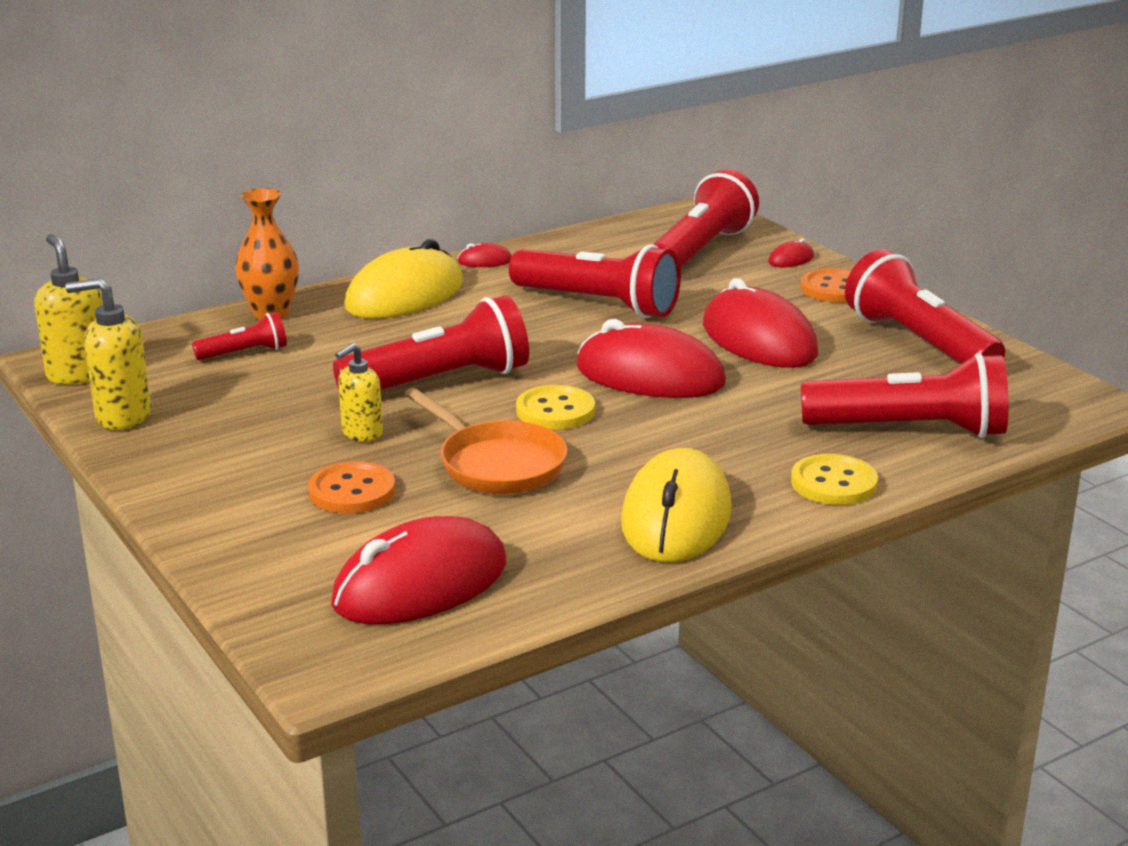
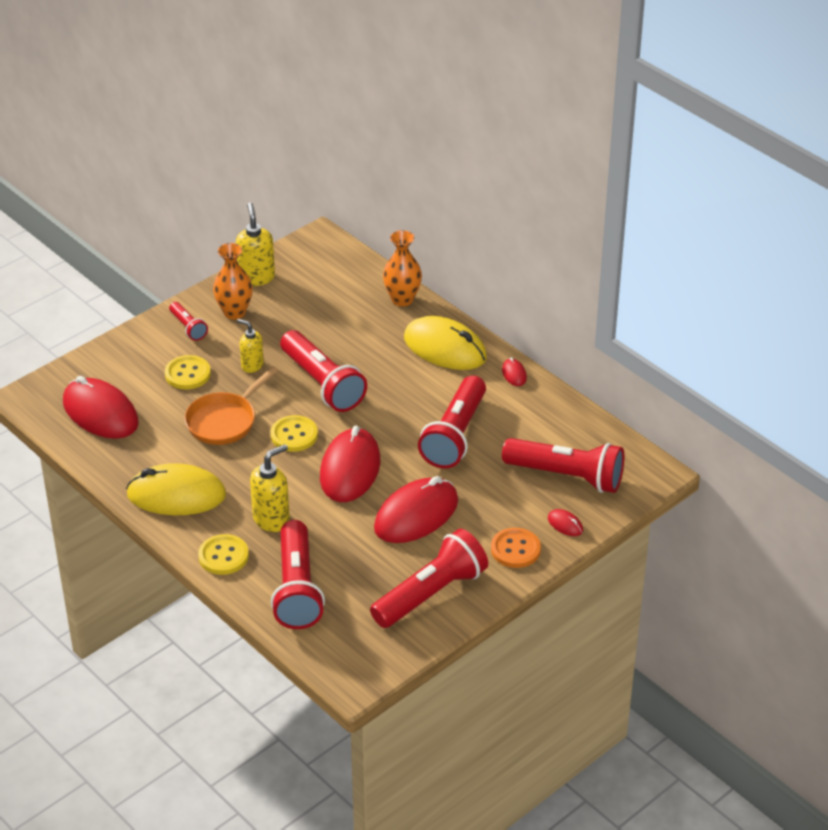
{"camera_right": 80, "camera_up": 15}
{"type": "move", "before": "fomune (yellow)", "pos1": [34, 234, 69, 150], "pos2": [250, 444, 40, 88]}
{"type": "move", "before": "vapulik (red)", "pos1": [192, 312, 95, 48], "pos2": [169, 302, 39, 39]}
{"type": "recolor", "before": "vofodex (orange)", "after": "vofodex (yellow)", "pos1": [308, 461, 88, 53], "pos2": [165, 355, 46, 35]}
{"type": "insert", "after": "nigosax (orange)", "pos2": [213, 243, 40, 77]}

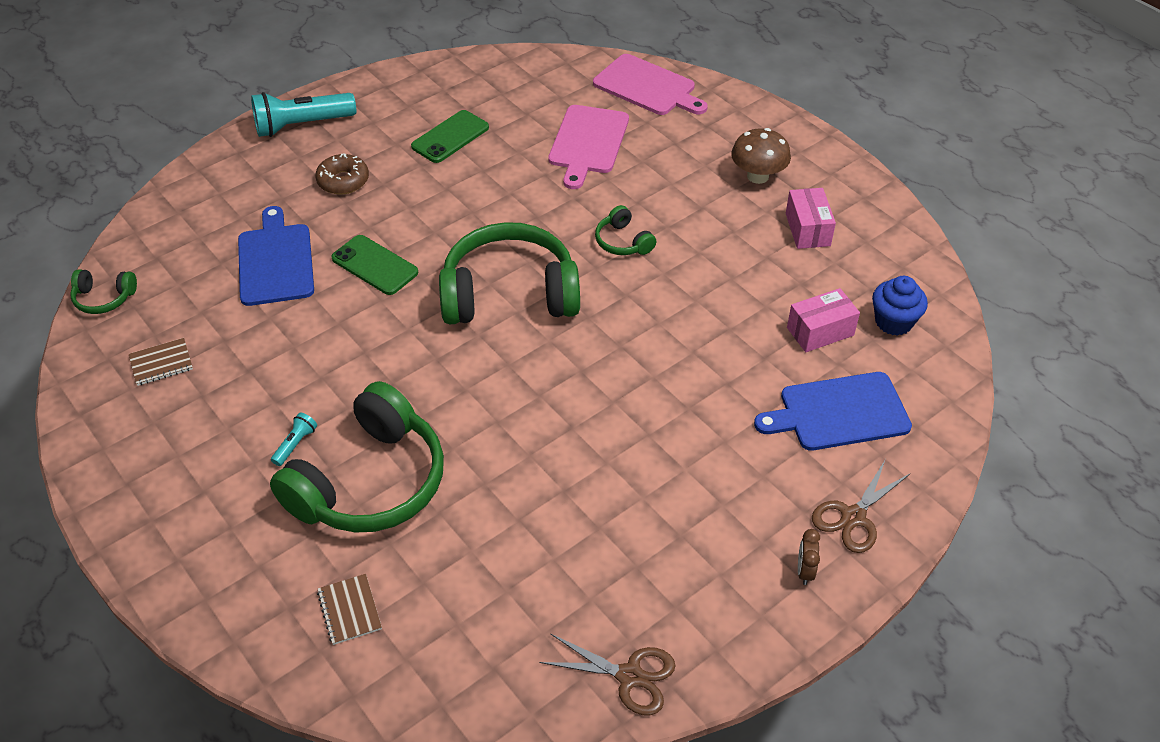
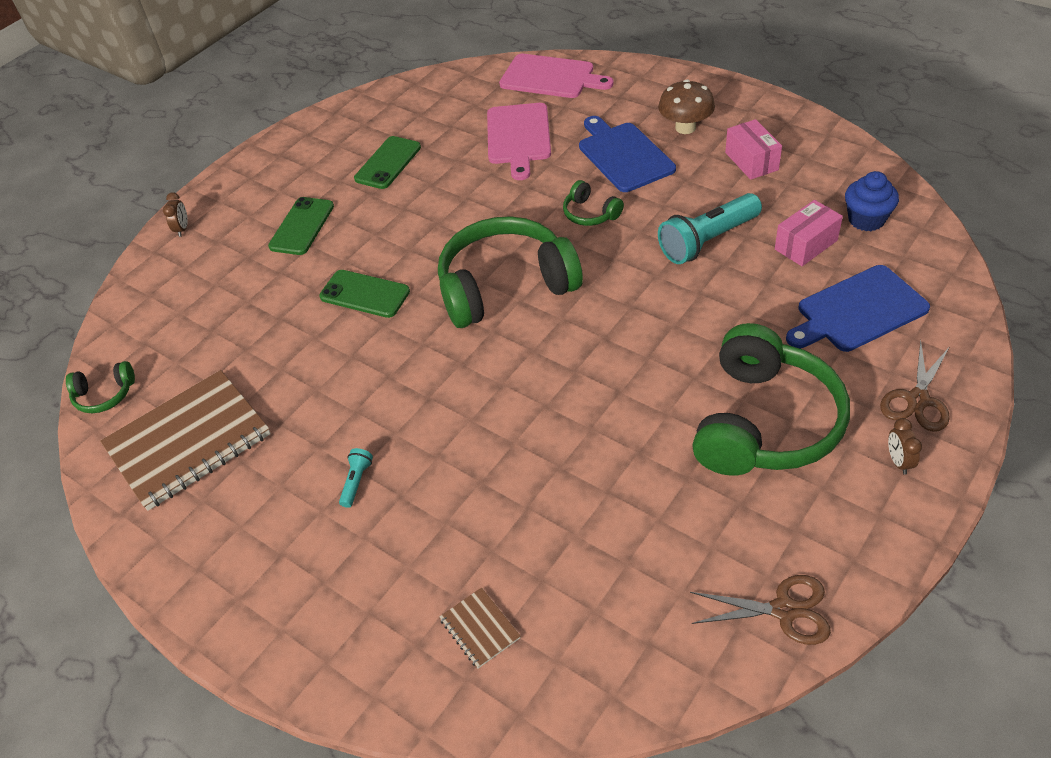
{"camera_right": -10, "camera_up": 0}
{"type": "move", "before": "vapulik (turquoise)", "pos1": [251, 92, 105, 45], "pos2": [658, 193, 104, 71]}
{"type": "replace", "before": "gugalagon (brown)", "after": "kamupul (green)", "pos1": [315, 153, 54, 42], "pos2": [268, 197, 66, 58]}
{"type": "move", "before": "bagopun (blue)", "pos1": [238, 206, 76, 100], "pos2": [579, 116, 97, 76]}
{"type": "resize", "before": "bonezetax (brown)", "pos1": [129, 338, 64, 48], "pos2": [100, 370, 171, 141], "scale": 2.37}
{"type": "move", "before": "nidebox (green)", "pos1": [270, 381, 174, 151], "pos2": [692, 323, 158, 153]}
{"type": "insert", "after": "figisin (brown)", "pos2": [163, 192, 25, 45]}

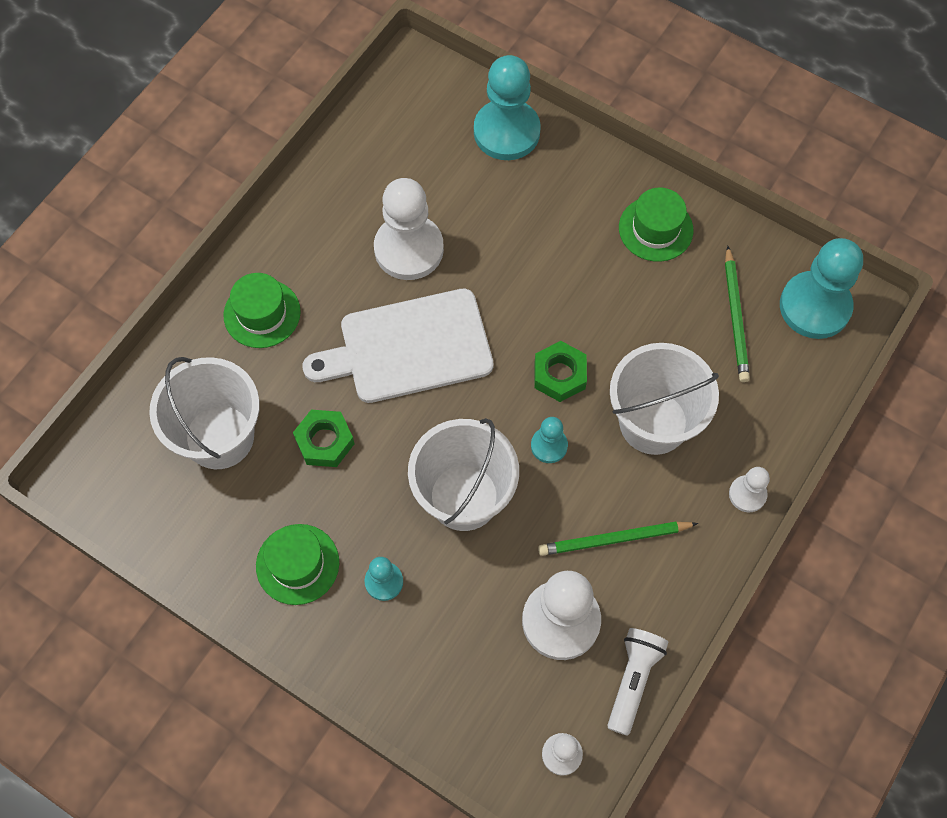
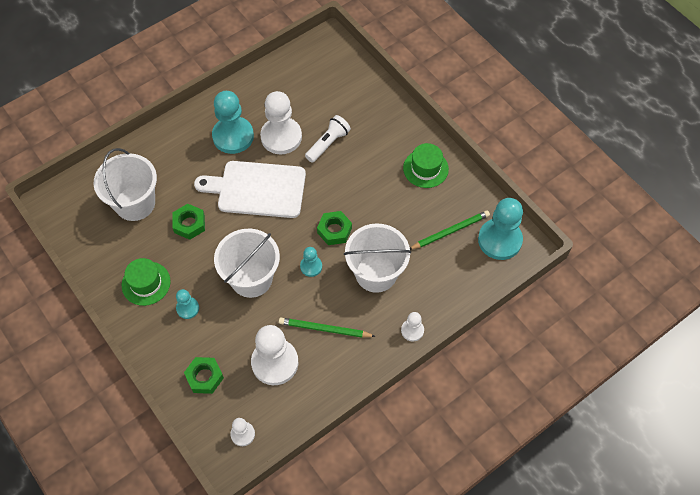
{"camera_right": 20, "camera_up": -5}
{"type": "move", "before": "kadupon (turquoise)", "pos1": [474, 55, 67, 105], "pos2": [212, 91, 42, 63]}
{"type": "rotate", "before": "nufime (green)", "pos1": [725, 246, 25, 136], "pos2": [410, 210, 80, 40], "turn": -135}
{"type": "delete", "before": "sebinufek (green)", "pos1": [223, 273, 78, 75]}
{"type": "move", "before": "vapulik (white)", "pos1": [608, 628, 60, 108], "pos2": [305, 115, 46, 48]}
{"type": "insert", "after": "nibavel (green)", "pos2": [184, 357, 40, 37]}

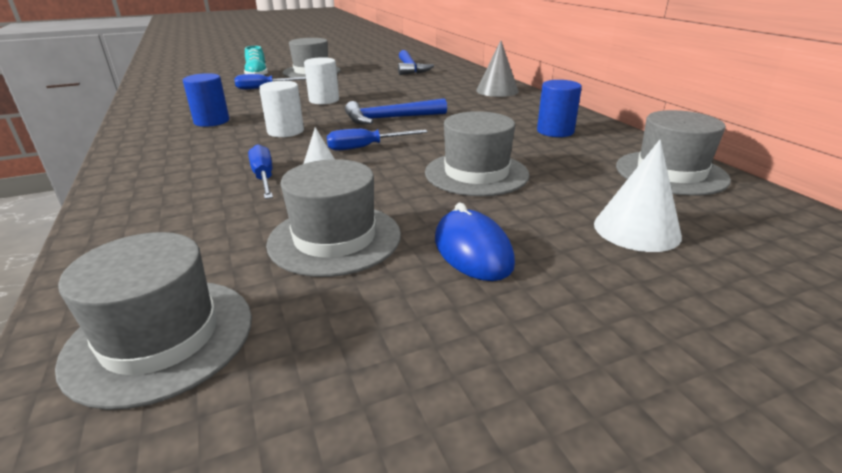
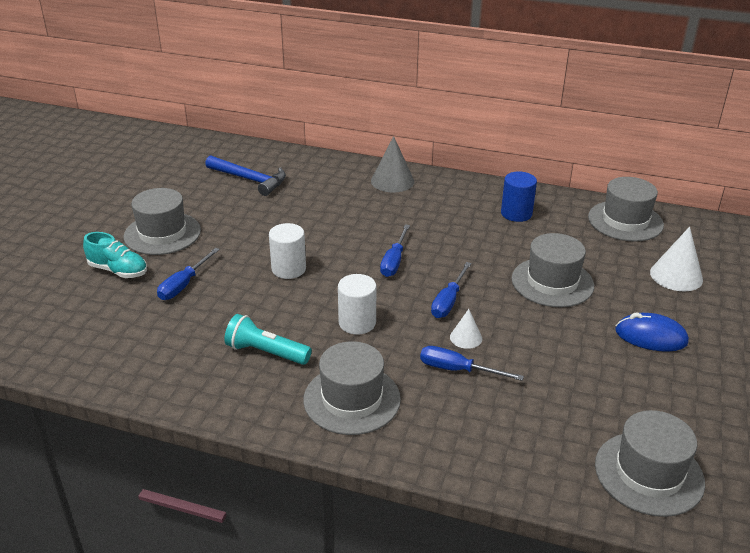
{"camera_right": -50, "camera_up": 5}
{"type": "replace", "before": "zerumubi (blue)", "after": "vapulik (turquoise)", "pos1": [183, 73, 46, 54], "pos2": [224, 314, 88, 51]}
{"type": "replace", "before": "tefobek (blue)", "after": "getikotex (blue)", "pos1": [345, 98, 102, 26], "pos2": [380, 224, 30, 53]}
{"type": "move", "before": "sebinufek (grey)", "pos1": [266, 159, 135, 118], "pos2": [303, 341, 98, 94]}

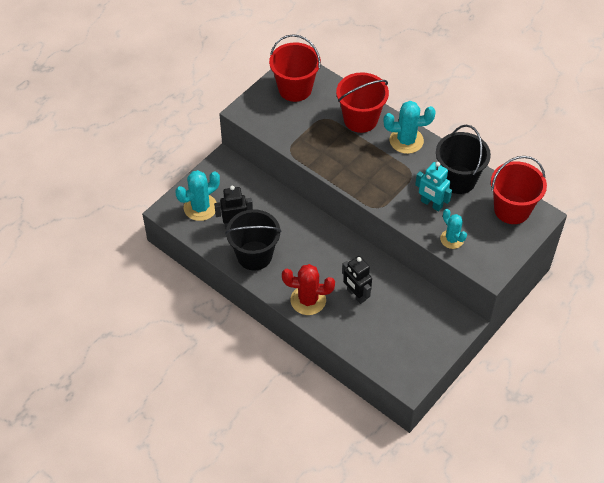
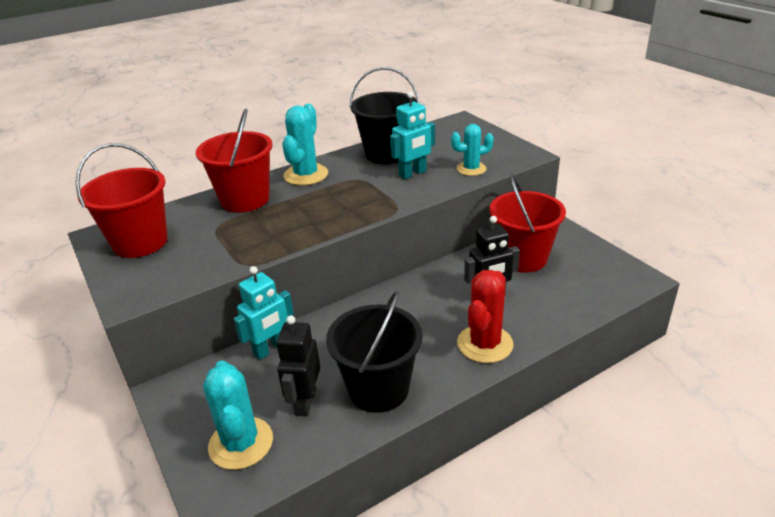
{"camera_right": -70, "camera_up": -20}
{"type": "move", "before": "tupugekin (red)", "pos1": [491, 156, 56, 68], "pos2": [489, 173, 77, 100]}
{"type": "insert", "after": "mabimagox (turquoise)", "pos2": [234, 266, 60, 94]}

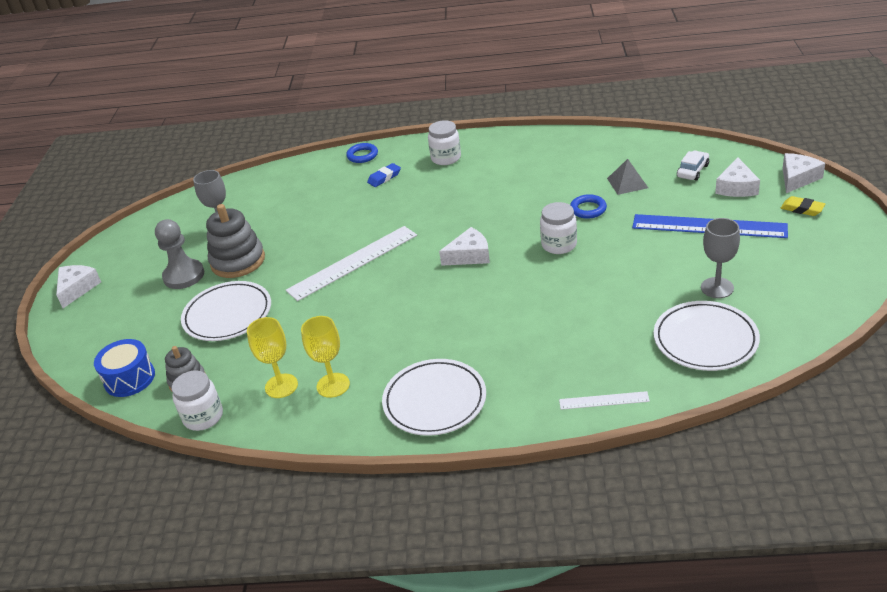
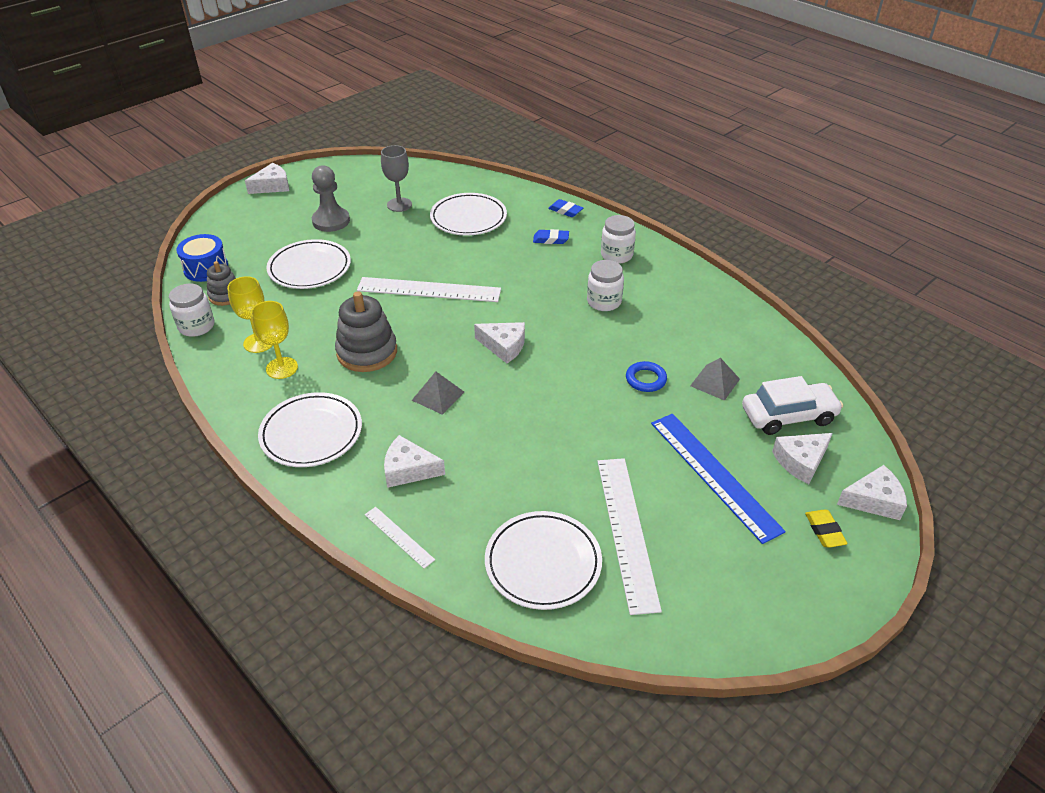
{"camera_right": 40, "camera_up": 5}
{"type": "replace", "before": "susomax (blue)", "after": "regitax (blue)", "pos1": [346, 143, 32, 20], "pos2": [548, 199, 35, 18]}
{"type": "resize", "before": "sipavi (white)", "pos1": [677, 151, 32, 30], "pos2": [742, 376, 101, 59], "scale": 1.7}
{"type": "move", "before": "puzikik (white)", "pos1": [540, 202, 37, 52], "pos2": [587, 260, 37, 51]}
{"type": "move", "before": "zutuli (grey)", "pos1": [206, 204, 59, 74], "pos2": [335, 291, 62, 81]}
{"type": "replace", "before": "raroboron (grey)", "after": "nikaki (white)", "pos1": [701, 218, 39, 80], "pos2": [597, 458, 65, 157]}
{"type": "insert", "after": "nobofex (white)", "pos2": [430, 193, 77, 43]}
{"type": "insert", "after": "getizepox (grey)", "pos2": [412, 372, 52, 43]}
{"type": "insert", "after": "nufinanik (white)", "pos2": [384, 435, 61, 53]}

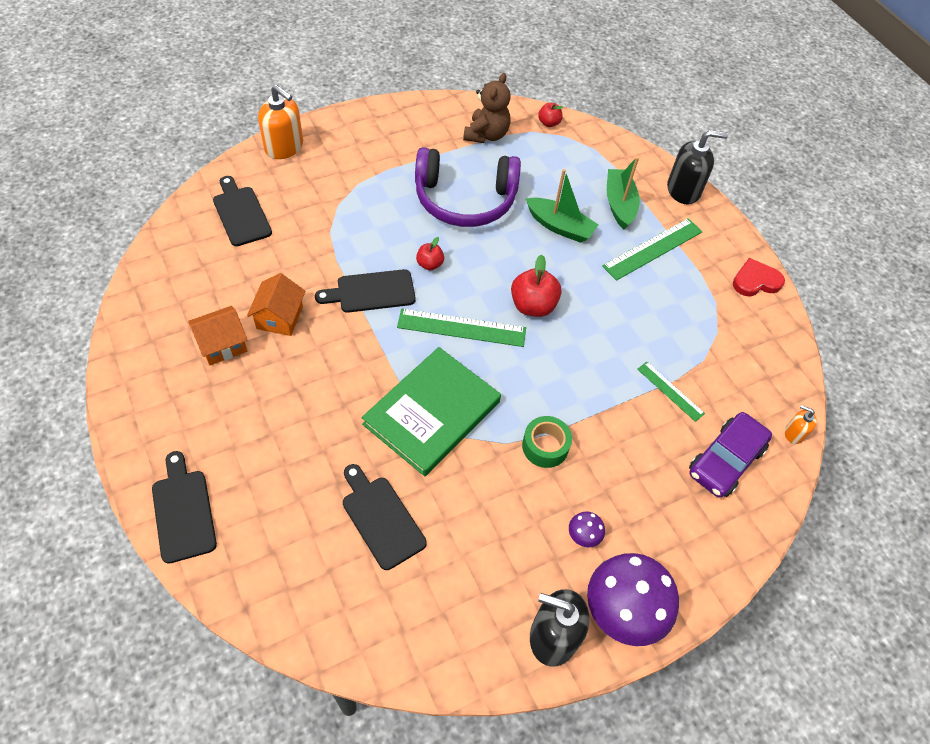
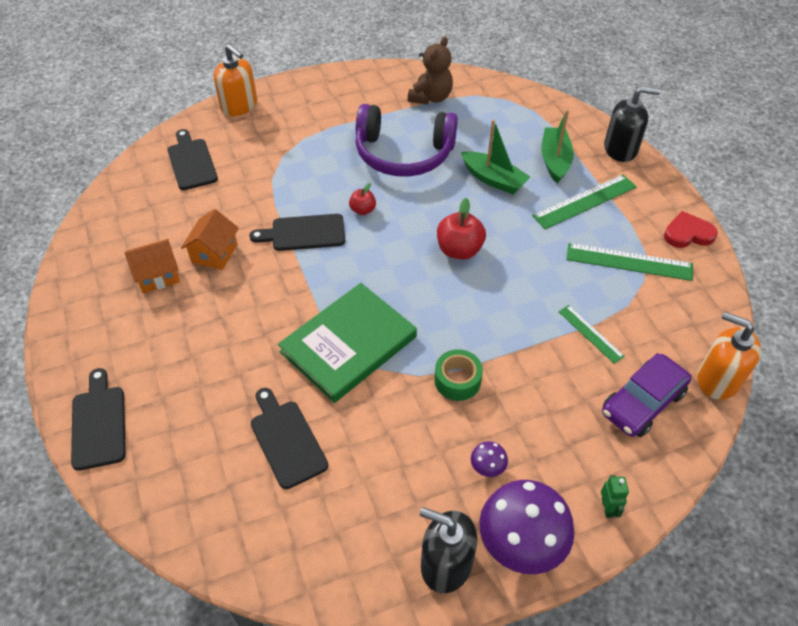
{"camera_right": 10, "camera_up": -5}
{"type": "delete", "before": "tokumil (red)", "pos1": [538, 102, 26, 25]}
{"type": "move", "before": "nikaki (green)", "pos1": [397, 309, 129, 38], "pos2": [566, 243, 127, 38]}
{"type": "resize", "before": "fomune (orange)", "pos1": [785, 405, 32, 39], "pos2": [697, 312, 64, 88], "scale": 1.97}
{"type": "insert", "after": "mabimagox (green)", "pos2": [601, 475, 28, 43]}

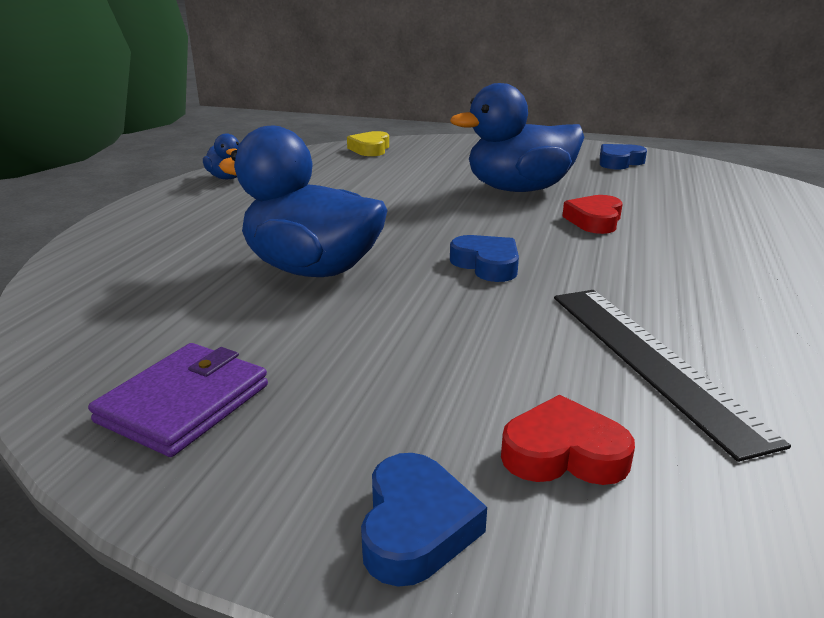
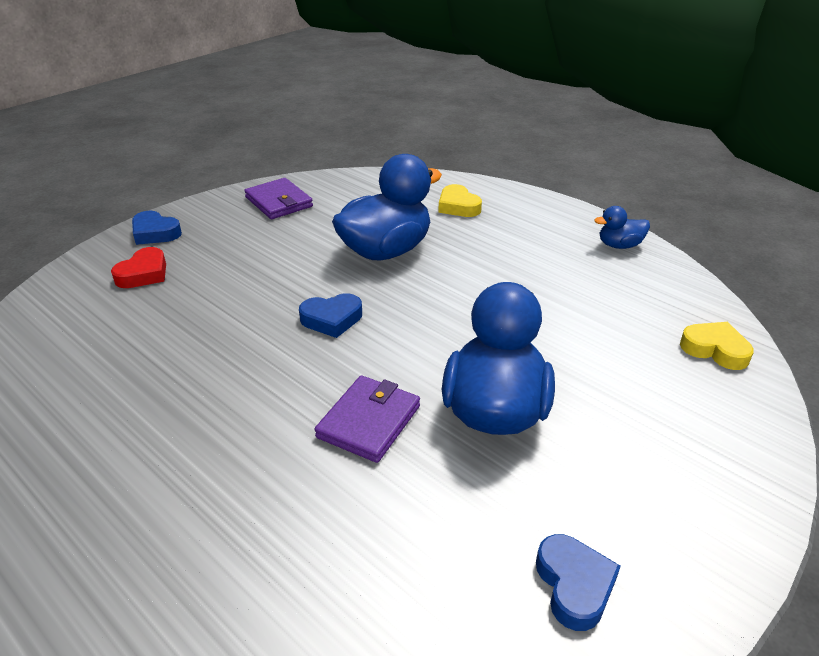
{"camera_right": 115, "camera_up": 10}
{"type": "replace", "before": "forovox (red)", "after": "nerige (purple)", "pos1": [562, 195, 61, 39], "pos2": [315, 375, 105, 88]}
{"type": "delete", "before": "nikaki (black)", "pos1": [554, 290, 237, 172]}
{"type": "insert", "after": "forovox (yellow)", "pos2": [438, 184, 44, 33]}

